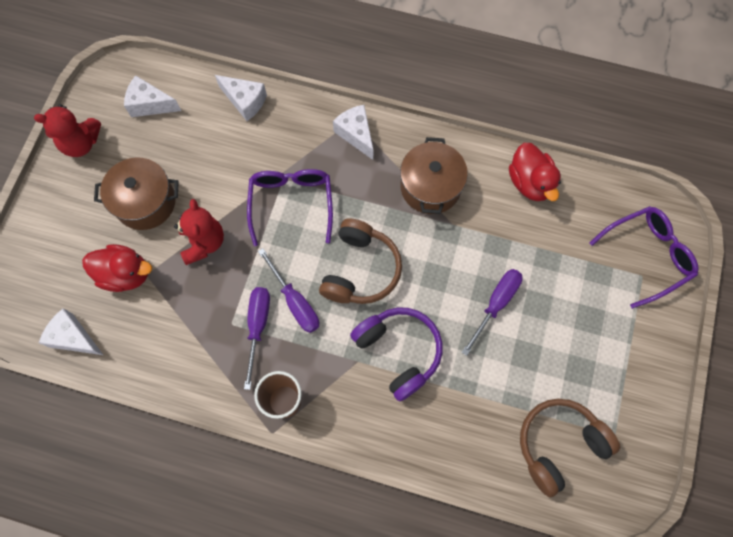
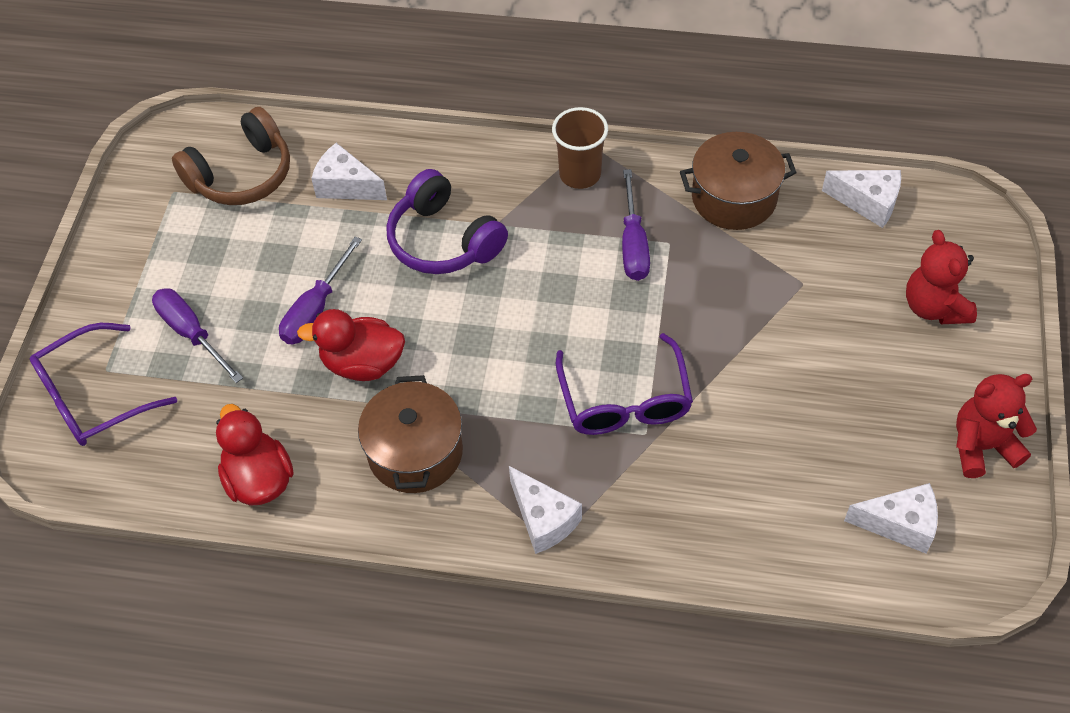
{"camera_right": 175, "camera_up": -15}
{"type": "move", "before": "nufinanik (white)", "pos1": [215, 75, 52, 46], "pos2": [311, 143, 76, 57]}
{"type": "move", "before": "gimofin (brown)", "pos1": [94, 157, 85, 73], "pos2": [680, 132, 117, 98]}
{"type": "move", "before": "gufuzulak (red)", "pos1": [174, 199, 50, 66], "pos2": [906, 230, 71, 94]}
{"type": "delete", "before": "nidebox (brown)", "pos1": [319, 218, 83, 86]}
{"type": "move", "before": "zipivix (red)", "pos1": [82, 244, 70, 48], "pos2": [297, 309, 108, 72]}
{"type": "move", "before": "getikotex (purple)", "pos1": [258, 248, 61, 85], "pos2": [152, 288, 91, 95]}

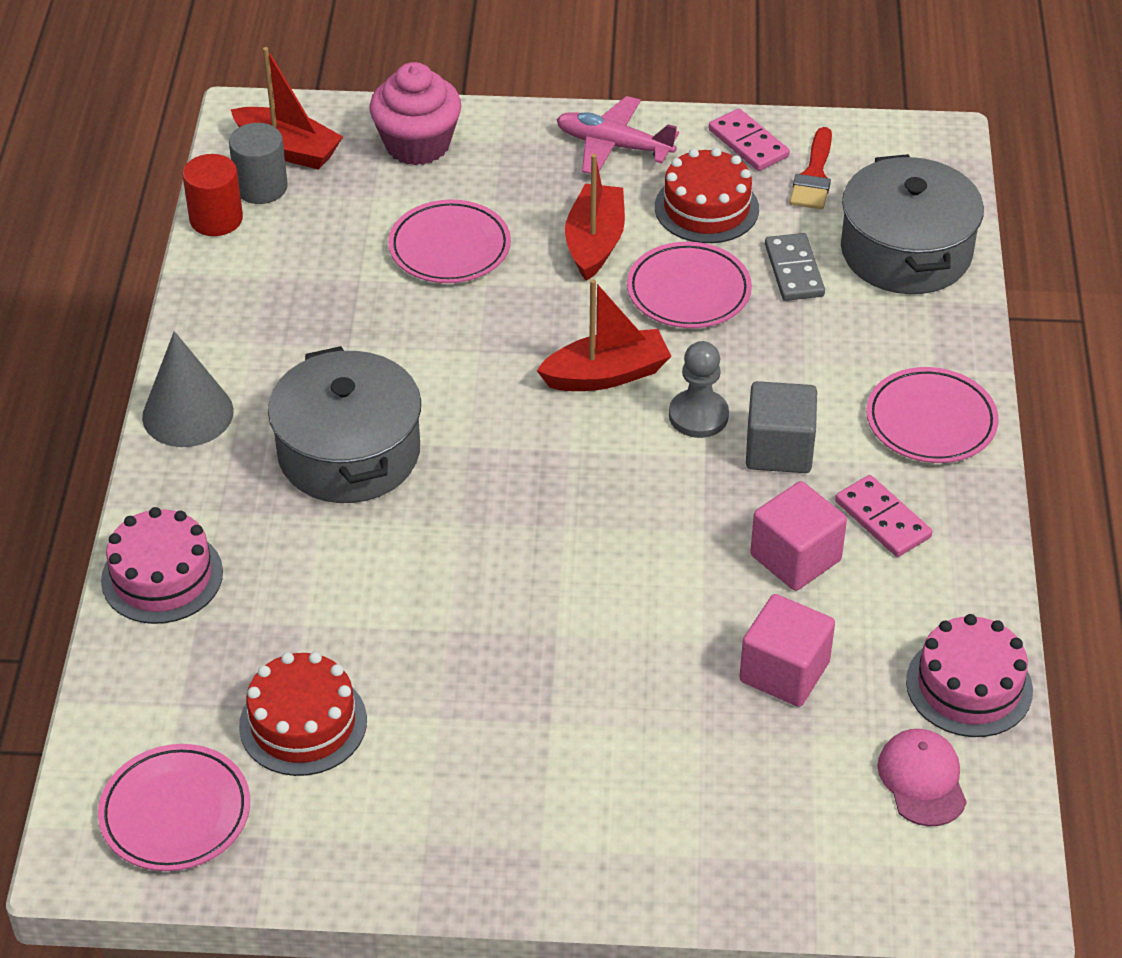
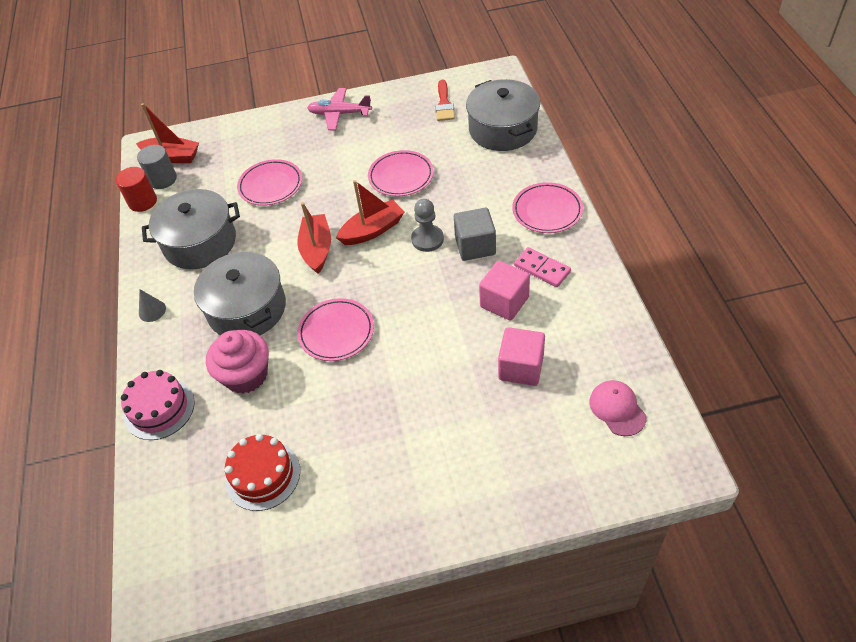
{"camera_right": -10, "camera_up": 5}
{"type": "move", "before": "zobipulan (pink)", "pos1": [369, 62, 92, 103], "pos2": [206, 330, 63, 64]}
{"type": "delete", "before": "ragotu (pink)", "pos1": [709, 108, 81, 63]}
{"type": "delete", "before": "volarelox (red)", "pos1": [655, 148, 104, 95]}
{"type": "move", "before": "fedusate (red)", "pos1": [565, 154, 60, 127], "pos2": [297, 202, 34, 72]}
{"type": "delete", "before": "ragotu (grey)", "pos1": [765, 233, 60, 68]}
{"type": "resize", "before": "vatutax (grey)", "pos1": [142, 331, 92, 116], "pos2": [139, 289, 27, 33], "scale": 0.54}
{"type": "delete", "before": "volarelox (pink)", "pos1": [906, 614, 127, 123]}
{"type": "move", "before": "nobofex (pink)", "pos1": [98, 744, 152, 127], "pos2": [297, 298, 77, 63]}
{"type": "insert", "after": "gimofin (grey)", "pos2": [142, 189, 98, 80]}

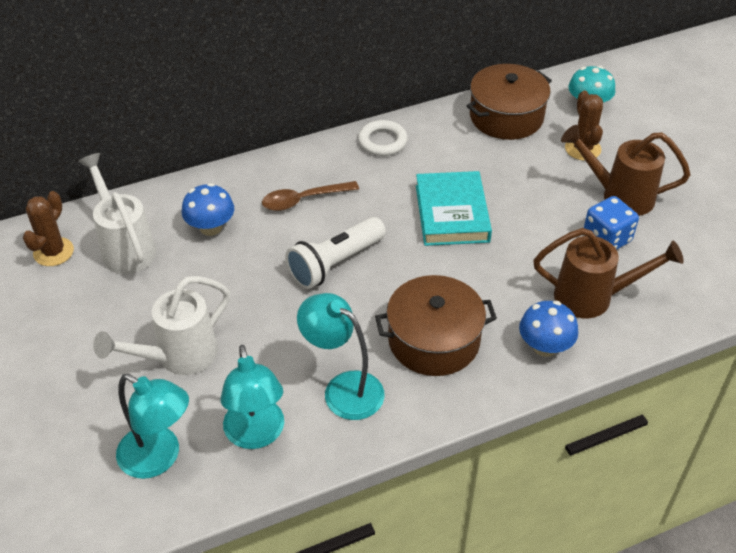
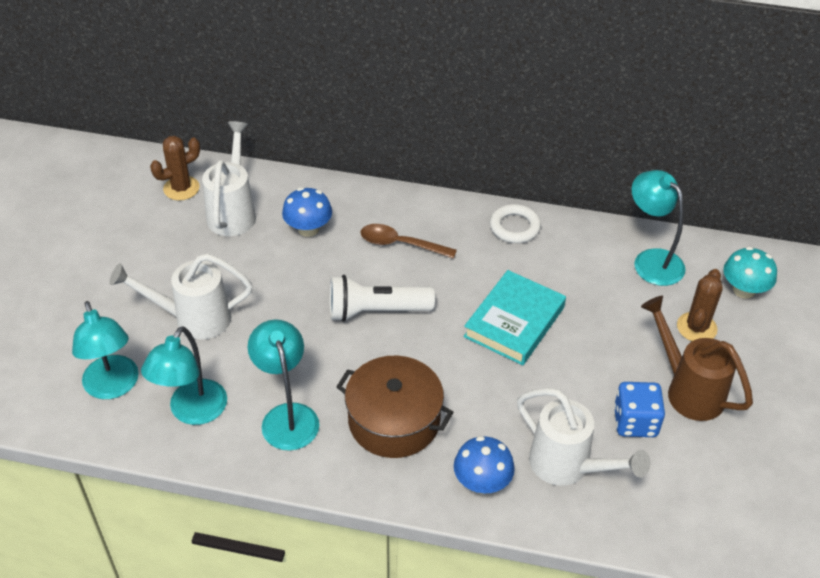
{"camera_right": 35, "camera_up": 0}
{"type": "replace", "before": "gimofin (brown)", "after": "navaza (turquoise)", "pos1": [467, 64, 85, 76], "pos2": [632, 170, 53, 116]}
{"type": "recolor", "before": "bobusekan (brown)", "after": "bobusekan (white)", "pos1": [533, 228, 151, 90], "pos2": [517, 388, 133, 98]}

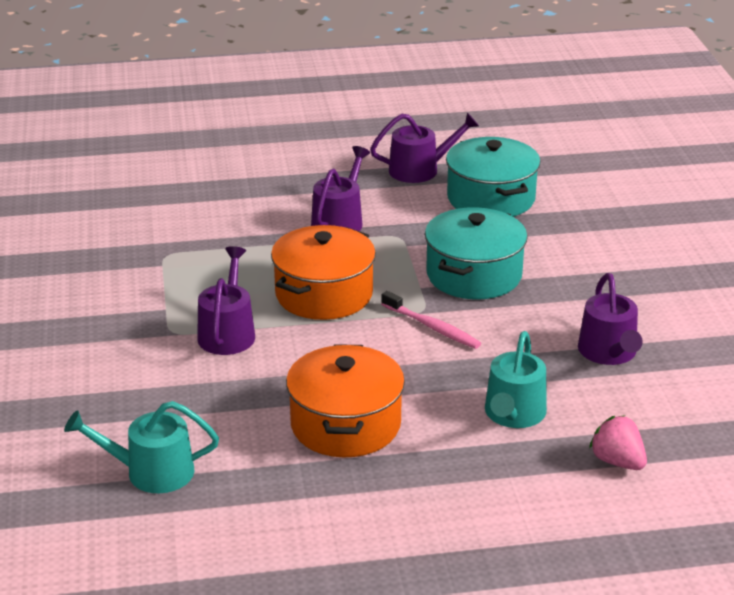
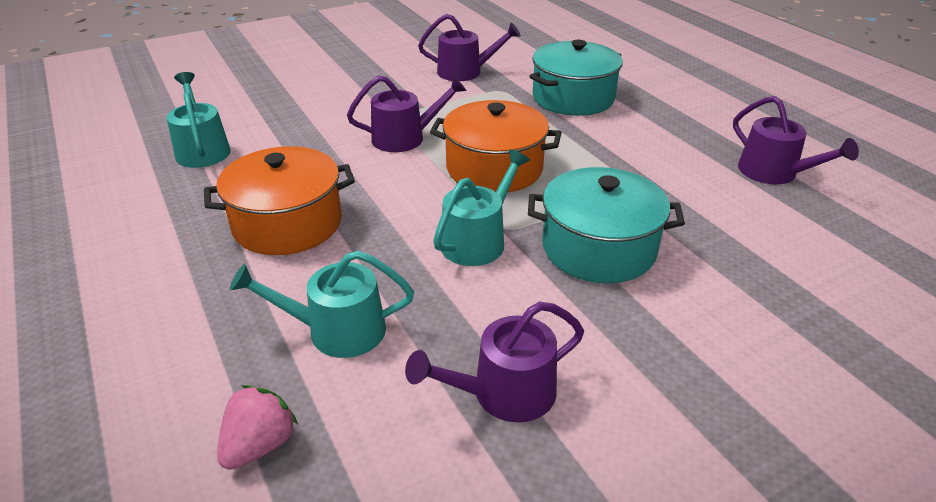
{"camera_right": 70, "camera_up": 5}
{"type": "move", "before": "gimofin (turquoise)", "pos1": [446, 137, 95, 80], "pos2": [529, 40, 94, 76]}
{"type": "move", "before": "bobusekan (purple)", "pos1": [311, 146, 59, 85], "pos2": [418, 14, 103, 67]}
{"type": "replace", "before": "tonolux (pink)", "after": "bobusekan (turquoise)", "pos1": [381, 291, 100, 58], "pos2": [433, 150, 97, 116]}

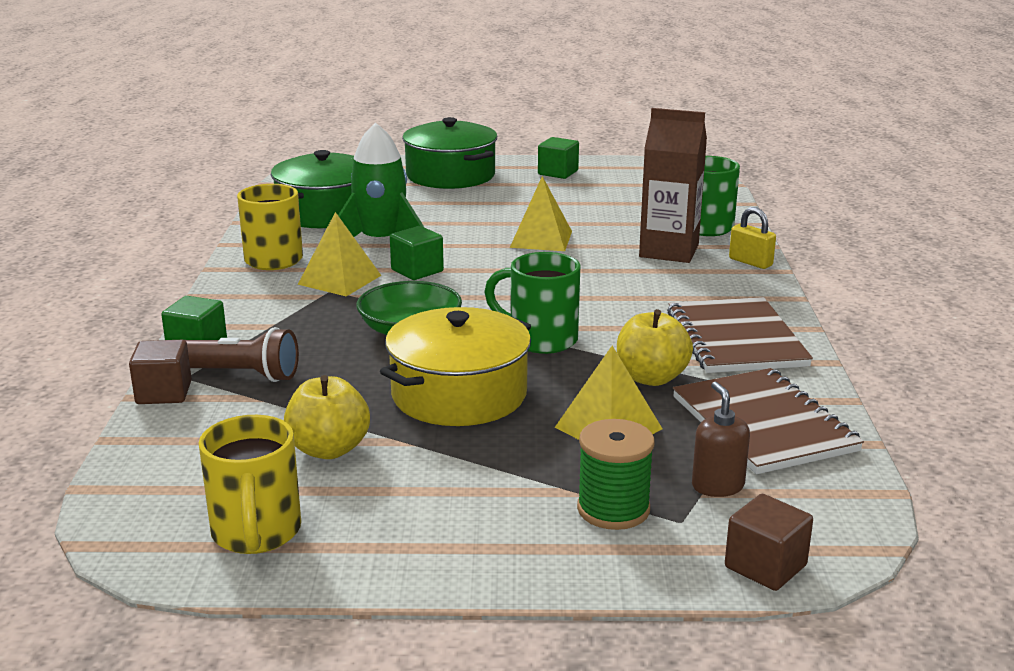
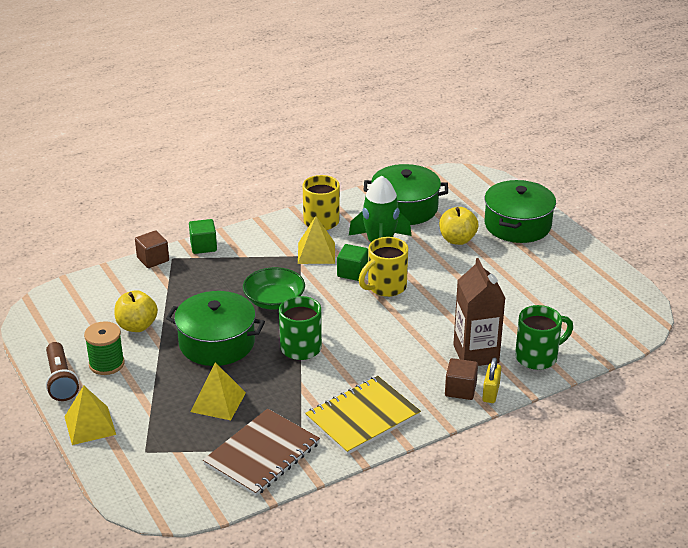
{"camera_right": 60, "camera_up": 10}
{"type": "delete", "before": "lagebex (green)", "pos1": [538, 137, 41, 42]}
{"type": "move", "before": "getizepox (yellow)", "pos1": [510, 176, 62, 75], "pos2": [64, 385, 52, 60]}
{"type": "recolor", "before": "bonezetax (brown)", "after": "bonezetax (yellow)", "pos1": [667, 297, 146, 76], "pos2": [305, 376, 116, 79]}
{"type": "recolor", "before": "gimofin (yellow)", "after": "gimofin (green)", "pos1": [380, 307, 151, 119], "pos2": [166, 291, 99, 75]}
{"type": "move", "before": "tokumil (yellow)", "pos1": [617, 309, 76, 77], "pos2": [439, 207, 39, 38]}
{"type": "move", "before": "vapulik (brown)", "pos1": [185, 327, 114, 55], "pos2": [46, 342, 33, 59]}
{"type": "delete", "before": "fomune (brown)", "pos1": [692, 382, 58, 115]}
{"type": "move", "before": "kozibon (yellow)", "pos1": [199, 415, 102, 139], "pos2": [359, 237, 49, 60]}
{"type": "move", "before": "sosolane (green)", "pos1": [577, 419, 77, 111], "pos2": [84, 321, 40, 54]}
{"type": "move", "before": "lagebex (brown)", "pos1": [725, 494, 88, 97], "pos2": [445, 358, 33, 42]}

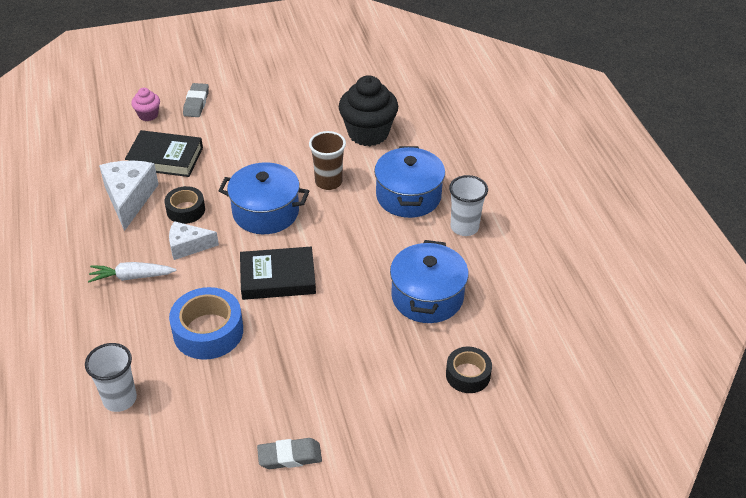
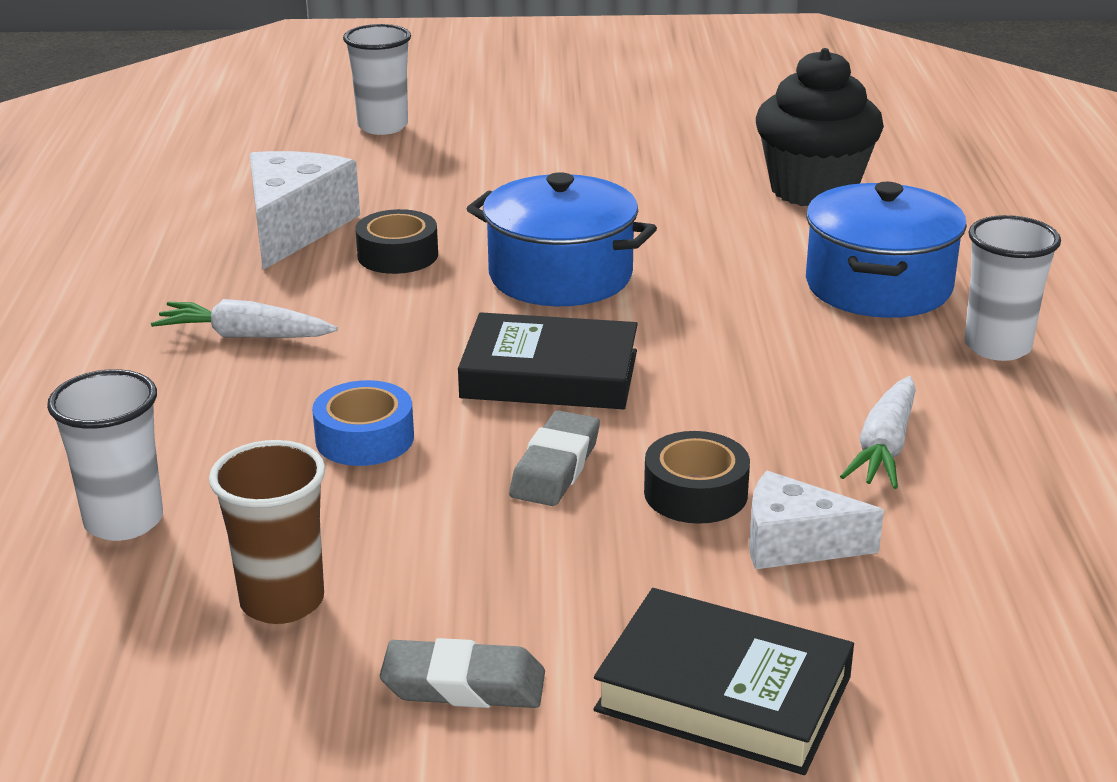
{"camera_right": 15, "camera_up": -15}
{"type": "move", "before": "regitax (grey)", "pos1": [183, 83, 26, 34], "pos2": [509, 411, 91, 95]}
{"type": "replace", "before": "zobipulan (pink)", "after": "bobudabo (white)", "pos1": [131, 88, 29, 33], "pos2": [343, 24, 68, 111]}
{"type": "move", "before": "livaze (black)", "pos1": [125, 130, 78, 47], "pos2": [594, 588, 260, 187]}
{"type": "move", "before": "bobudabo (brown)", "pos1": [309, 131, 37, 59], "pos2": [209, 440, 116, 184]}
{"type": "move", "before": "nufinanik (white)", "pos1": [169, 221, 50, 39], "pos2": [749, 471, 135, 98]}
{"type": "replace", "before": "gimofin (blue)", "after": "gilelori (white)", "pos1": [390, 240, 79, 83], "pos2": [840, 376, 76, 113]}
{"type": "resize", "before": "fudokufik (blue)", "pos1": [169, 287, 74, 73], "pos2": [312, 380, 102, 86], "scale": 0.62}
{"type": "move", "before": "fudokufik (black)", "pos1": [446, 346, 46, 47], "pos2": [644, 431, 106, 93]}

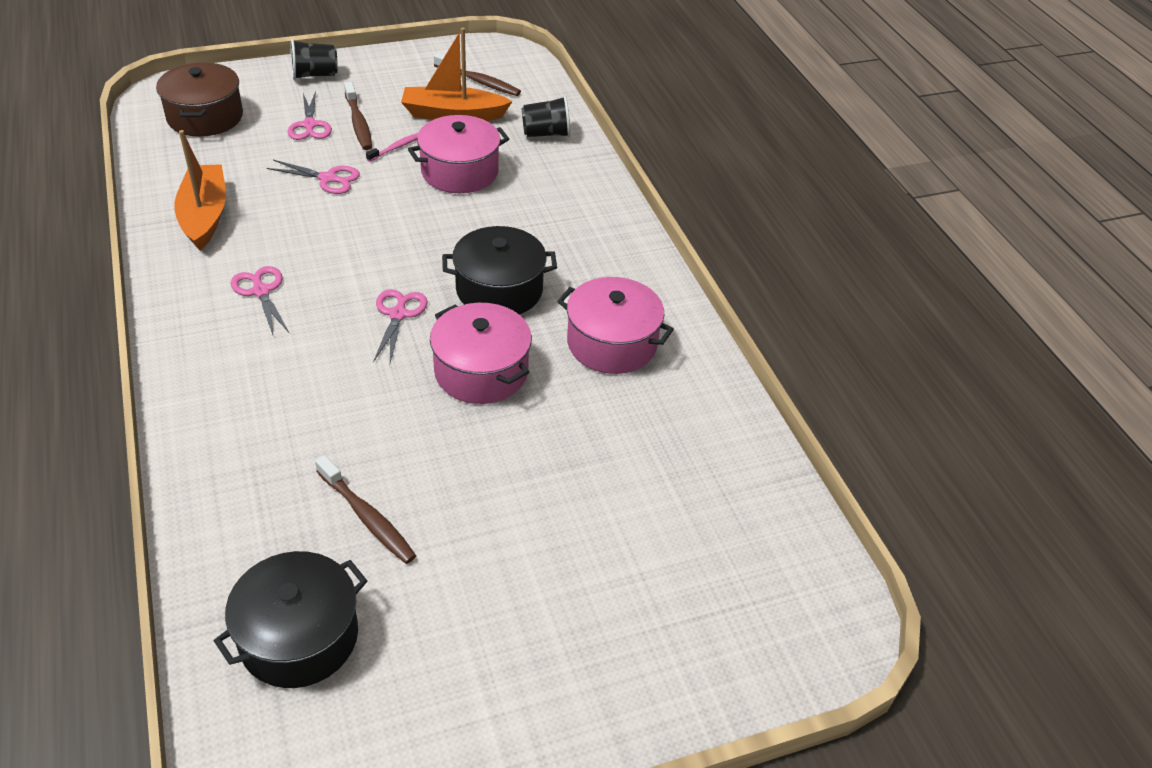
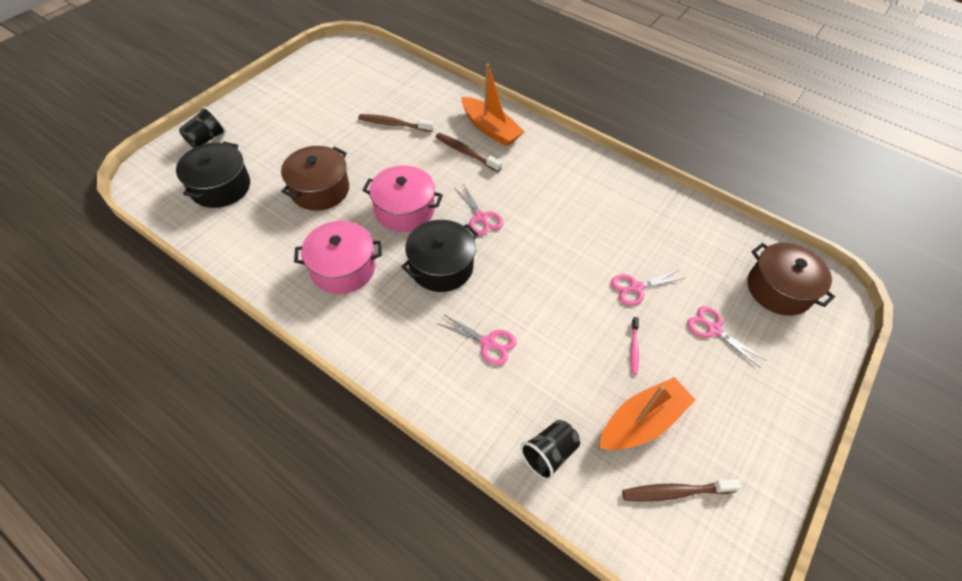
{"camera_right": 145, "camera_up": 10}
{"type": "move", "before": "bobudabo (black)", "pos1": [290, 39, 48, 41], "pos2": [179, 107, 47, 41]}
{"type": "move", "before": "tonolux (brown)", "pos1": [344, 82, 28, 68], "pos2": [436, 133, 66, 39]}
{"type": "delete", "before": "gimofin (pink)", "pos1": [408, 115, 101, 78]}
{"type": "move", "before": "fedusate (orange)", "pos1": [174, 130, 52, 120], "pos2": [461, 64, 64, 82]}
{"type": "move", "before": "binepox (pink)", "pos1": [230, 266, 60, 69], "pos2": [437, 314, 80, 52]}
{"type": "move", "before": "gimofin (black)", "pos1": [214, 551, 153, 137], "pos2": [176, 142, 74, 66]}
{"type": "insert", "after": "gimofin (brown)", "pos2": [281, 146, 68, 65]}

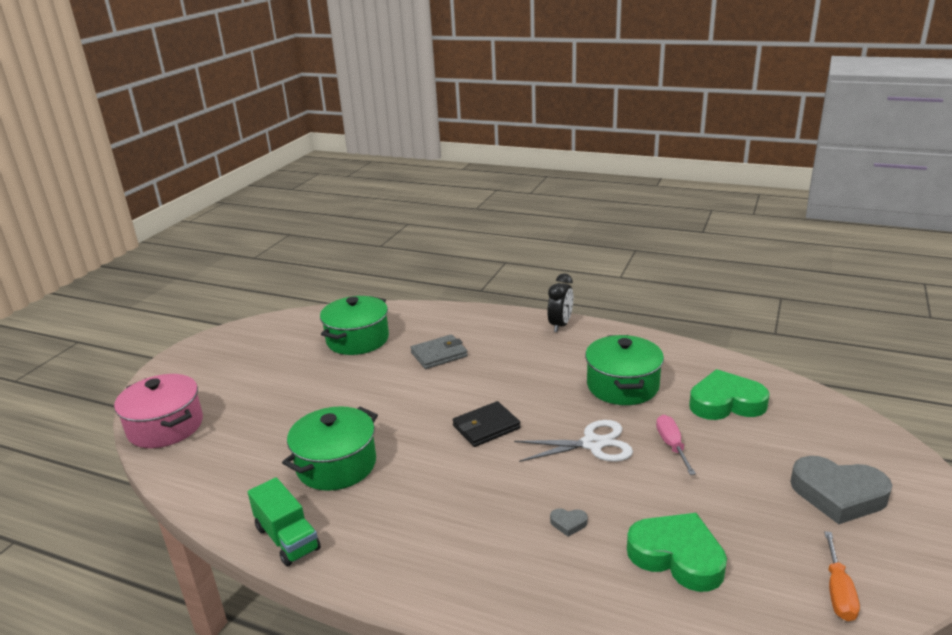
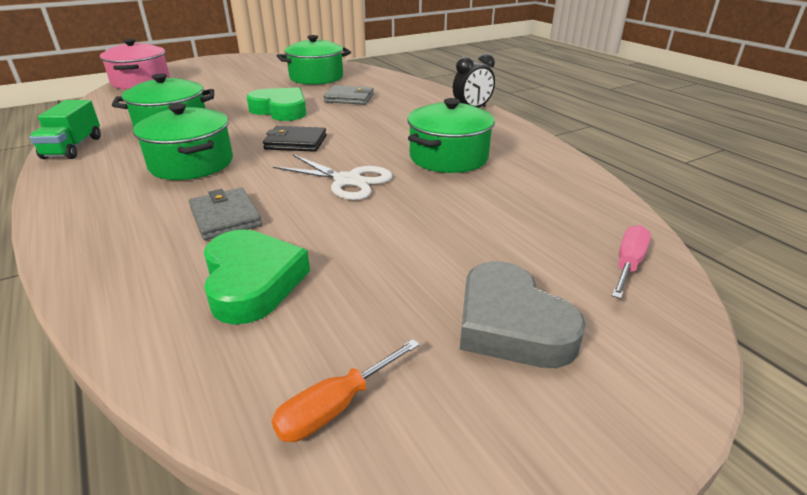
{"camera_right": 35, "camera_up": 5}
{"type": "move", "before": "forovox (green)", "pos1": [689, 369, 81, 51], "pos2": [246, 87, 61, 34]}
{"type": "move", "before": "getikotex (pink)", "pos1": [656, 415, 40, 60], "pos2": [612, 225, 39, 74]}
{"type": "replace", "before": "forovox (grey)", "after": "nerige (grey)", "pos1": [550, 508, 38, 29], "pos2": [189, 188, 73, 52]}
{"type": "insert", "after": "gimofin (green)", "pos2": [133, 103, 100, 77]}

